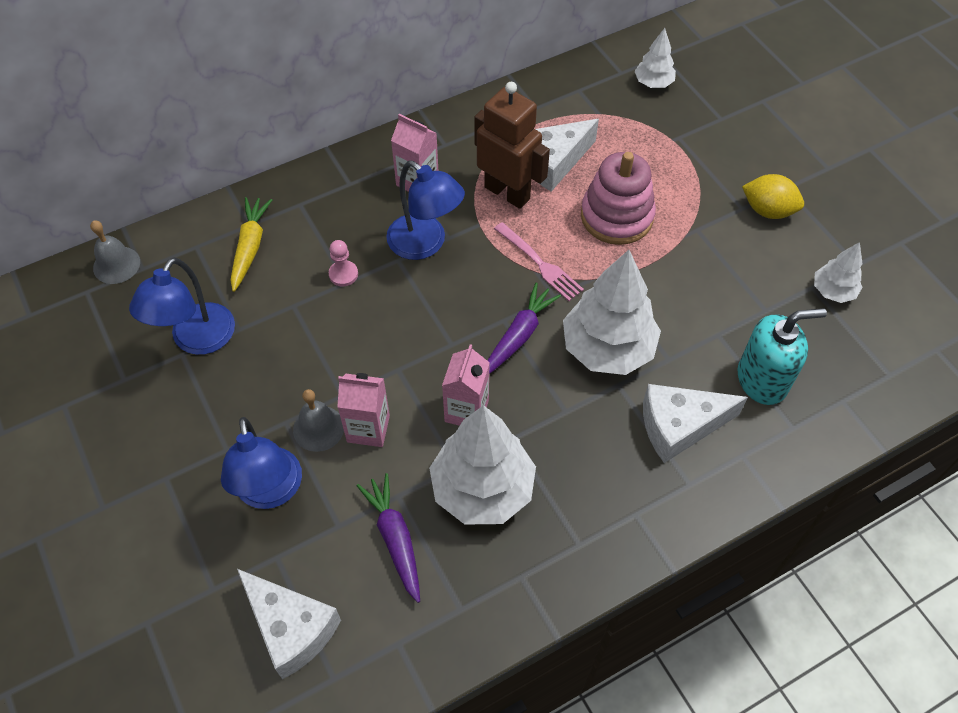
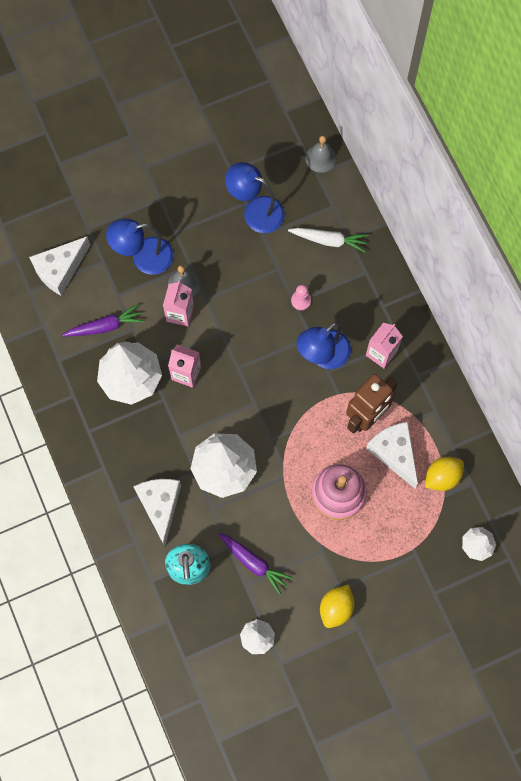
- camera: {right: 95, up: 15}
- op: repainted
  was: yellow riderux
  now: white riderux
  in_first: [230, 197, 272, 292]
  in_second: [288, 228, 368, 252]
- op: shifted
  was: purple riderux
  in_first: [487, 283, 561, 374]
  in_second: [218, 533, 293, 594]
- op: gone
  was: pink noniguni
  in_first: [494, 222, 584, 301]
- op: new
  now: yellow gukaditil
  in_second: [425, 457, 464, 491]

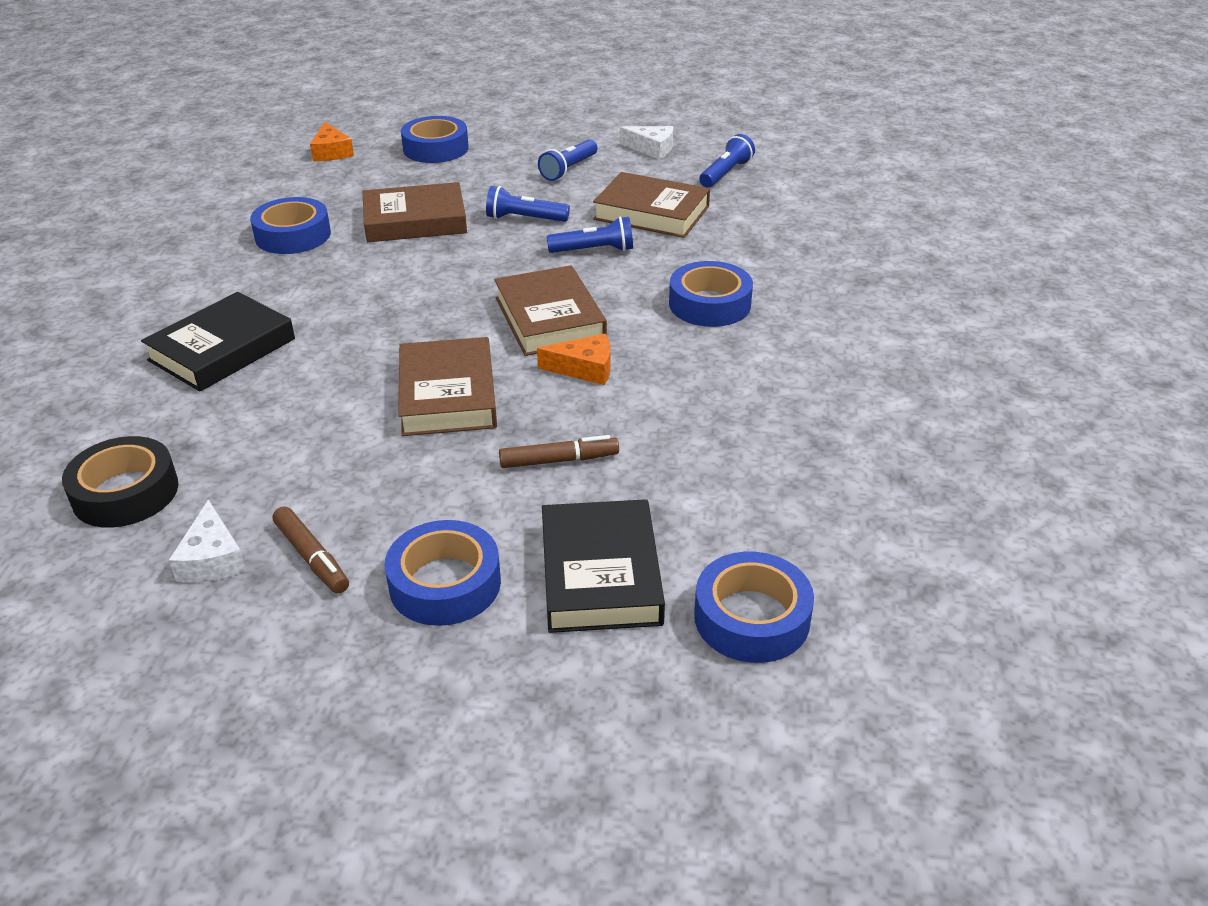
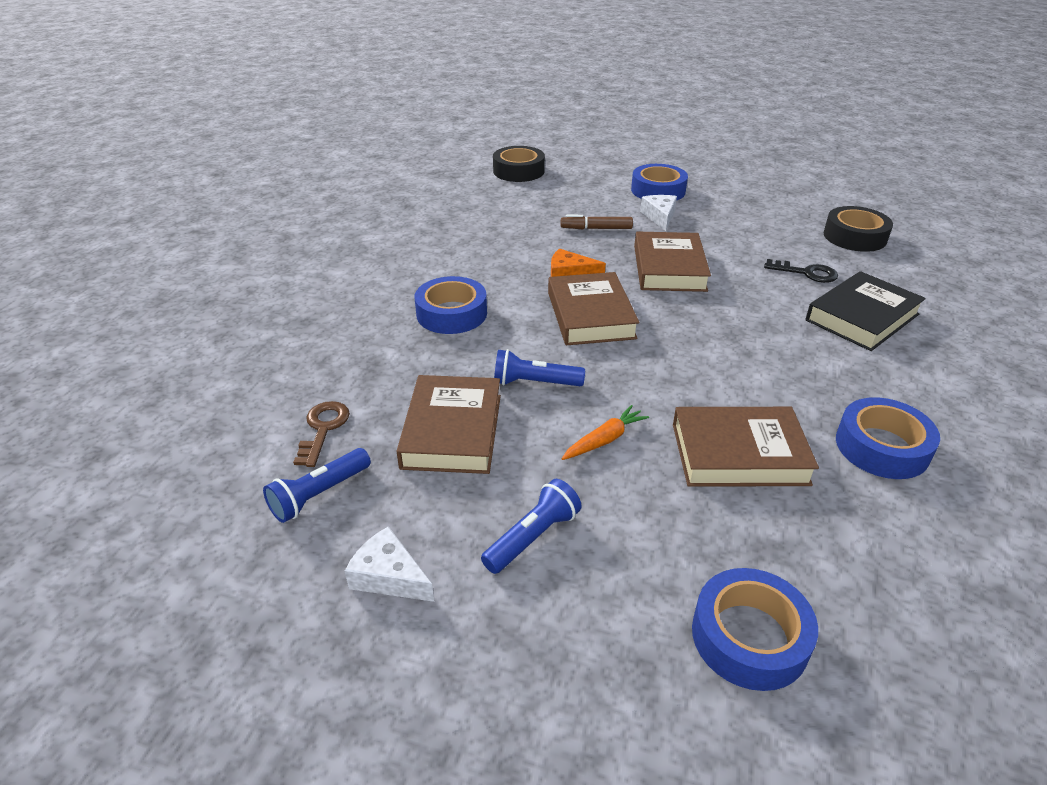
- camera: {right: -170, up: 0}
- op: shifted
  was: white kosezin
  in_first: [169, 499, 246, 583]
  in_second: [640, 195, 677, 231]
- op: gone
  was: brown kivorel
  in_first: [273, 506, 349, 594]
- op: gone
  was: orange kosezin
  in_first: [310, 122, 354, 161]
- op: swapped
  was: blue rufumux
  now: orange riderux
  in_first: [486, 186, 570, 222]
  in_second: [562, 405, 649, 460]
- op: gone
  was: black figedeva
  in_first: [542, 499, 665, 633]
- op: rotated
  was: brown figedeva
  in_first: [593, 172, 710, 238]
  in_second: [396, 375, 501, 474]
  clockwise: 60
- op: repainted
  was: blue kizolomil
  now: black kizolomil
  in_first: [694, 552, 814, 663]
  in_second: [493, 146, 545, 182]
- op: new
  now: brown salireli
  in_second: [293, 401, 350, 467]
- op: new
  now: black salireli
  in_second: [764, 259, 838, 283]

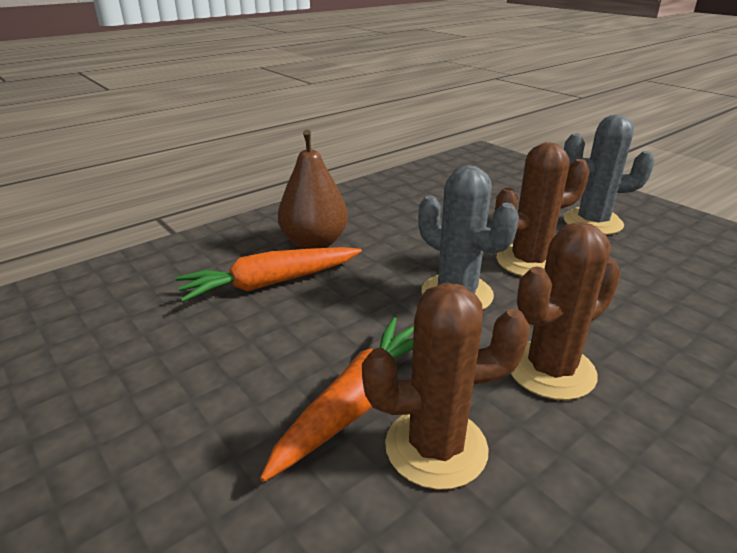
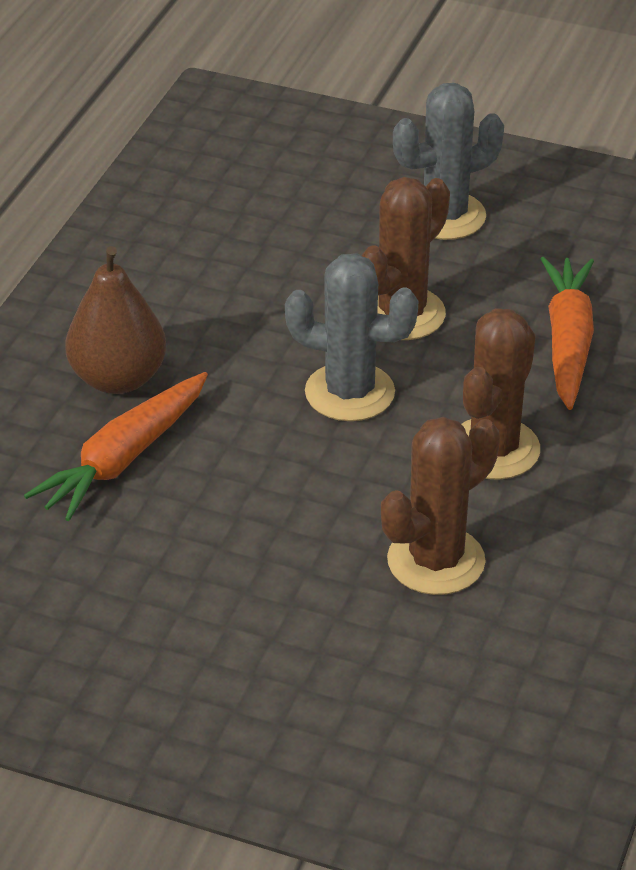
- camera: {right: -30, up: 10}
- op: shifted
  was: orange riderux
  in_first: [260, 317, 414, 482]
  in_second: [541, 257, 594, 410]

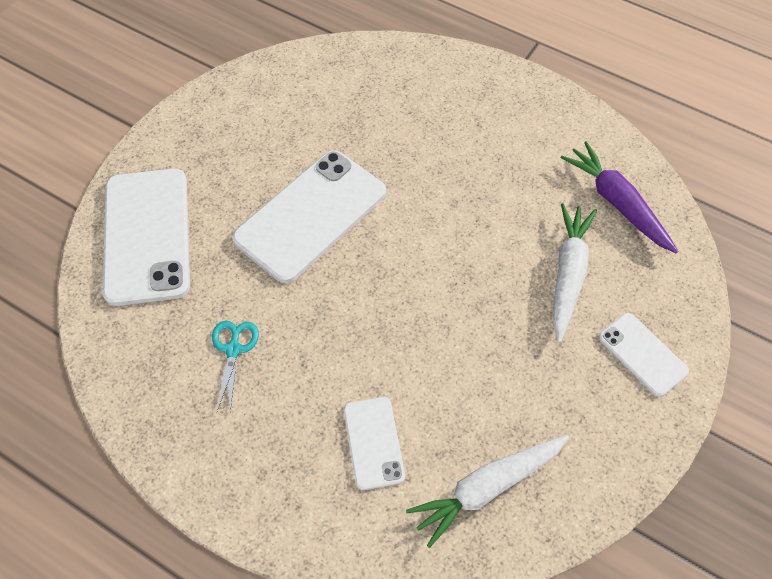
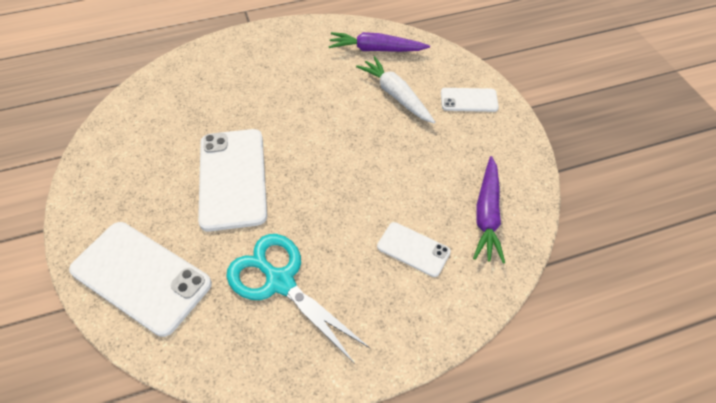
- camera: {right: -50, up: -5}
- op: scaled
  was: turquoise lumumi
  in_first: [212, 321, 259, 412]
  in_second: [226, 234, 370, 364]
  ratio: 2.0
- op: repainted
  was: white riderux
  now: purple riderux
  in_first: [406, 435, 569, 548]
  in_second: [473, 156, 505, 263]

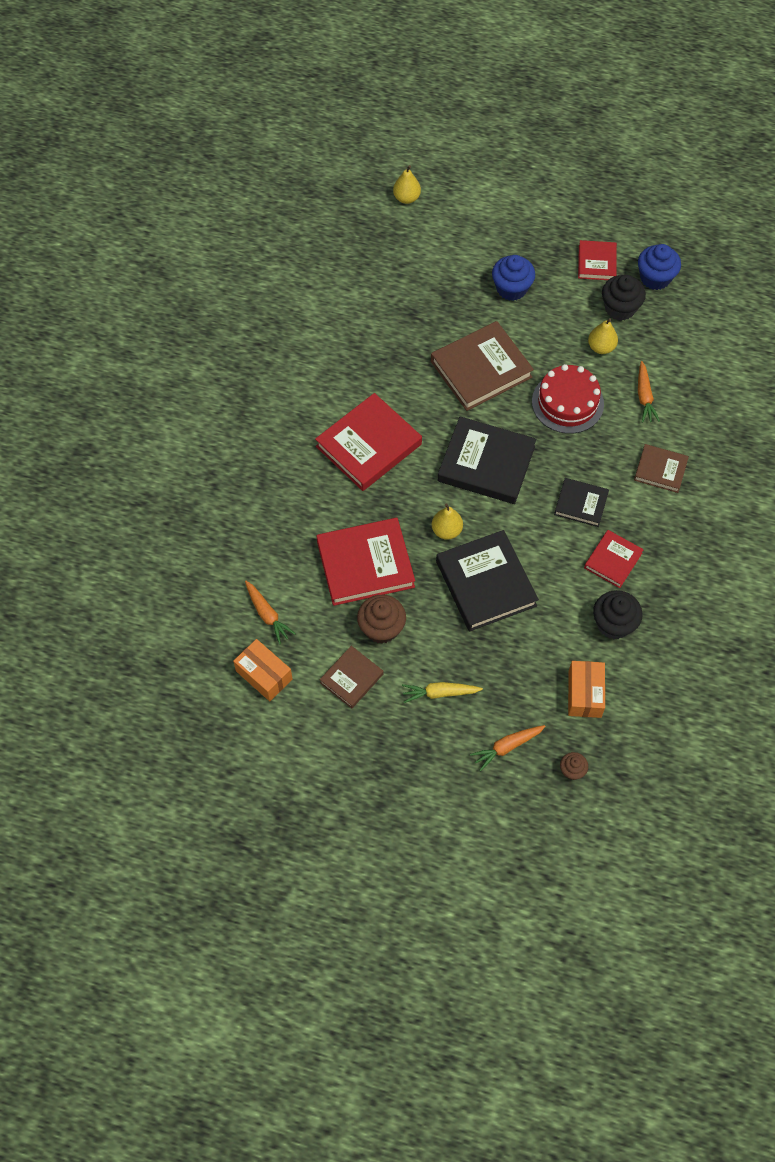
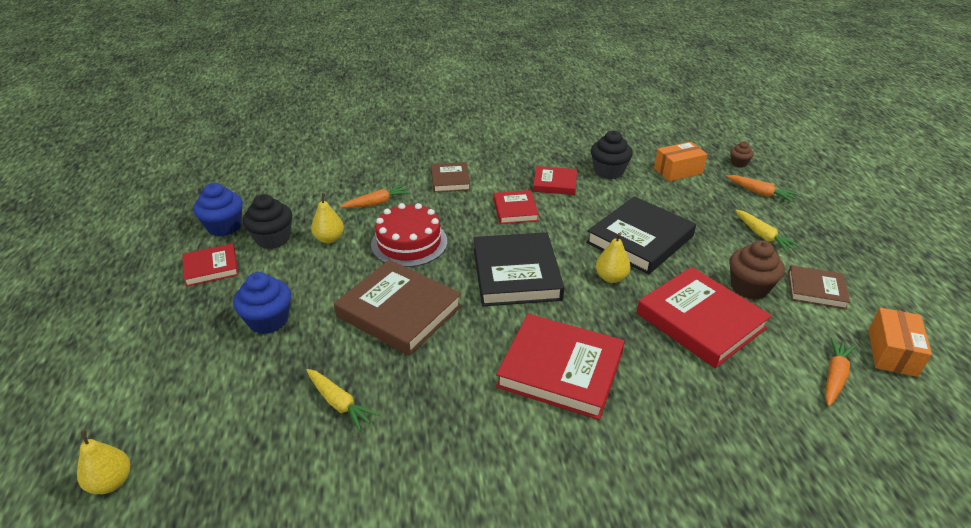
- camera: {right: -115, up: -25}
- op: repainted
  was: black figedeva
  now: red figedeva
  in_first: [554, 478, 609, 527]
  in_second: [493, 190, 539, 224]
- op: new
  now: yellow riderux
  in_second: [306, 369, 379, 431]

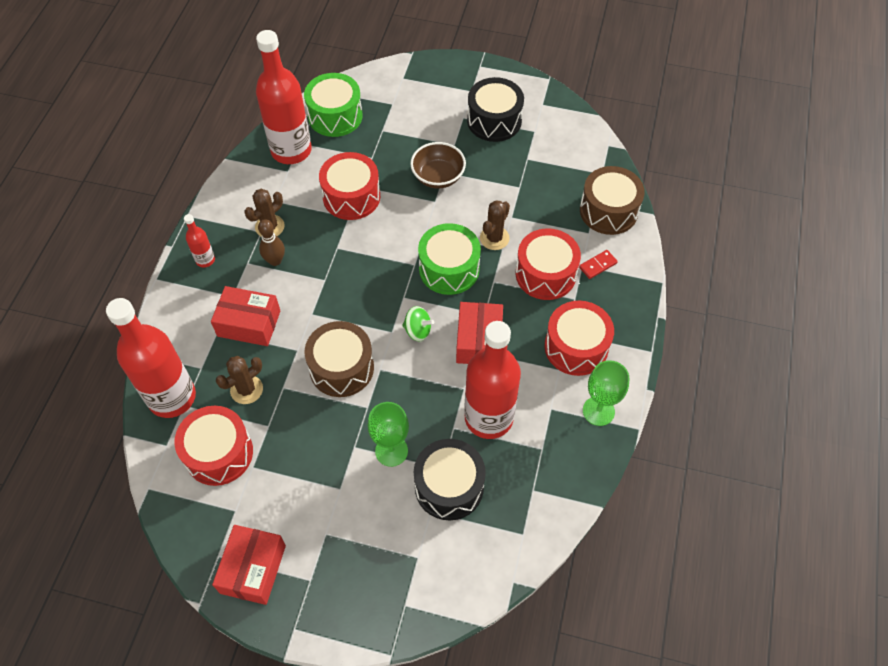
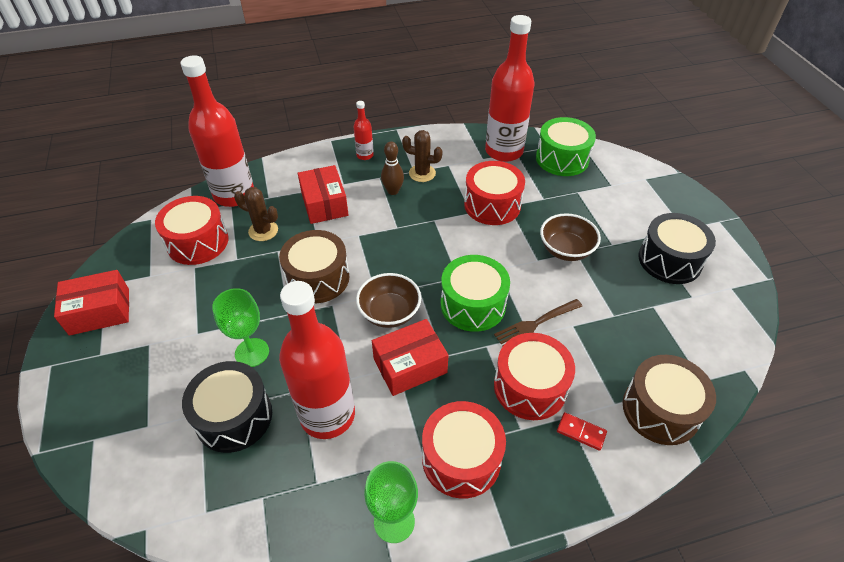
- camera: {right: 60, up: -10}
- op: swapped
  was: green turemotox
  now: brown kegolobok
  in_first: [402, 306, 434, 341]
  in_second: [356, 273, 421, 328]
- op: swapped
  was: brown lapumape
  now: brown noniguni
  in_first: [480, 200, 510, 250]
  in_second: [494, 299, 582, 346]

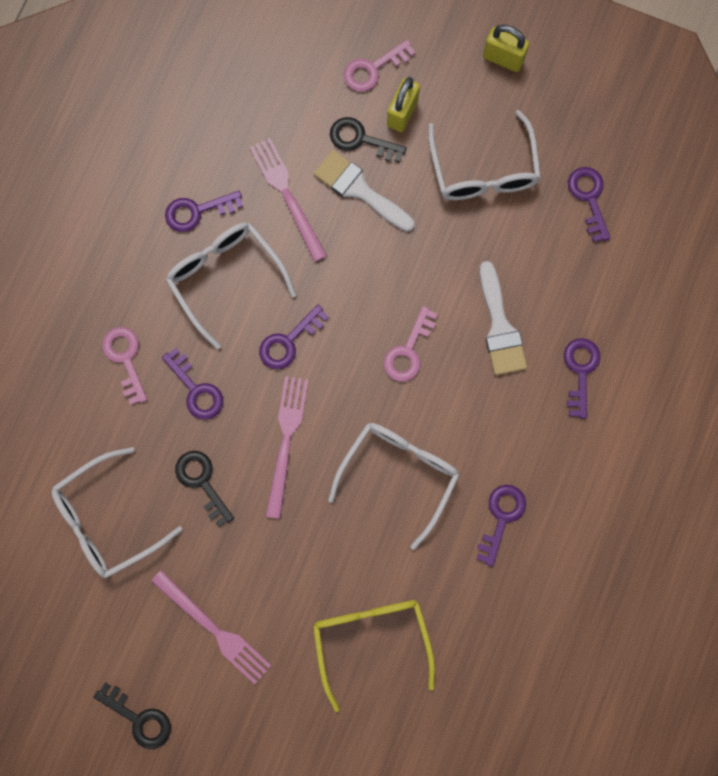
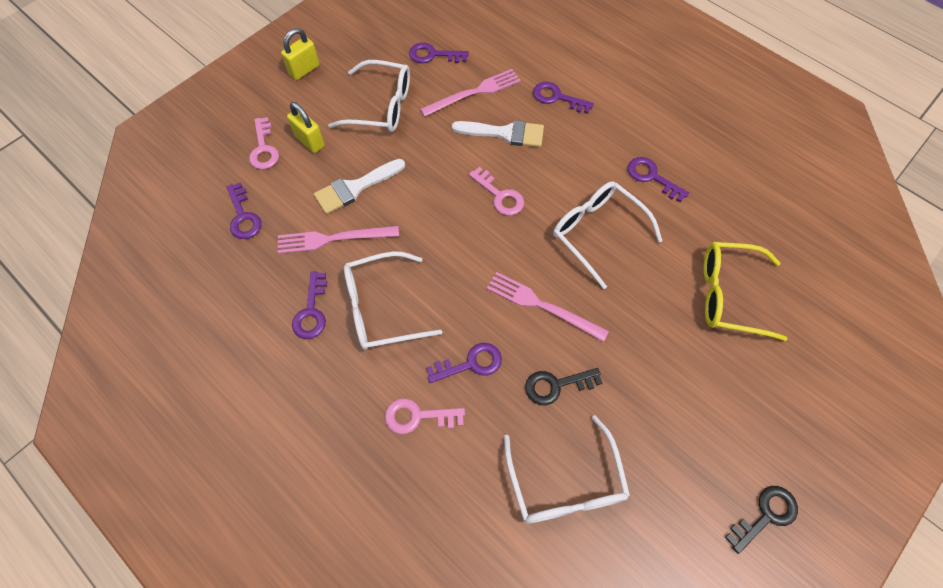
- camera: {right: -70, up: -15}
- op: shifted
  was: pink noniguni
  in_first: [151, 570, 272, 684]
  in_second: [420, 69, 521, 117]
- op: shifted
  was: purple salireli
  in_first: [259, 305, 329, 370]
  in_second: [227, 183, 262, 239]
- op: gone
  was: black salireli
  in_first: [330, 117, 407, 163]

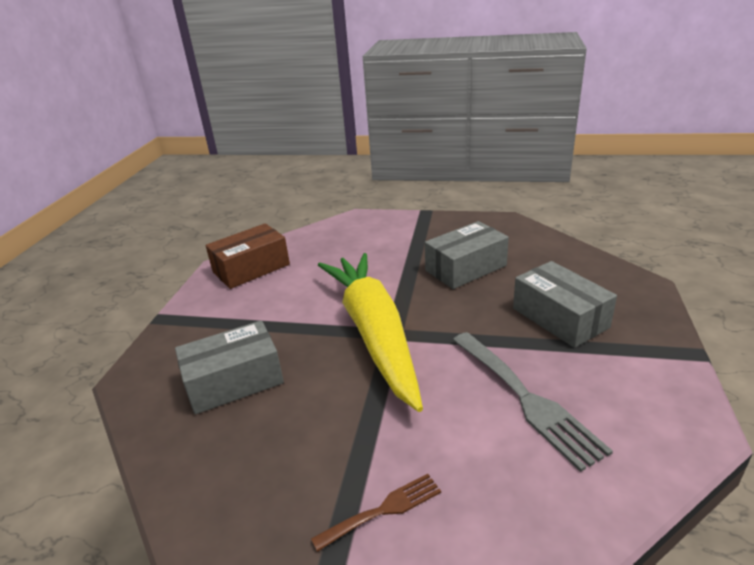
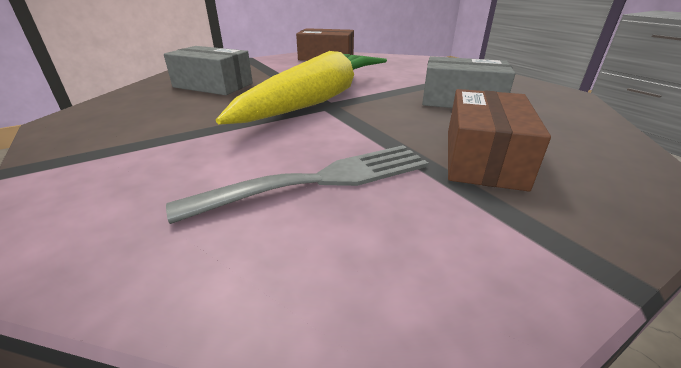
- camera: {right: 45, up: 0}
- op: gone
  was: brown noniguni
  in_first: [311, 474, 441, 552]
- op: rotated
  was: grey noniguni
  in_first: [453, 332, 613, 472]
  in_second: [166, 145, 429, 224]
  clockwise: -135
- op: repainted
  was: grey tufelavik
  now: brown tufelavik
  in_first: [513, 261, 617, 348]
  in_second: [448, 89, 551, 191]

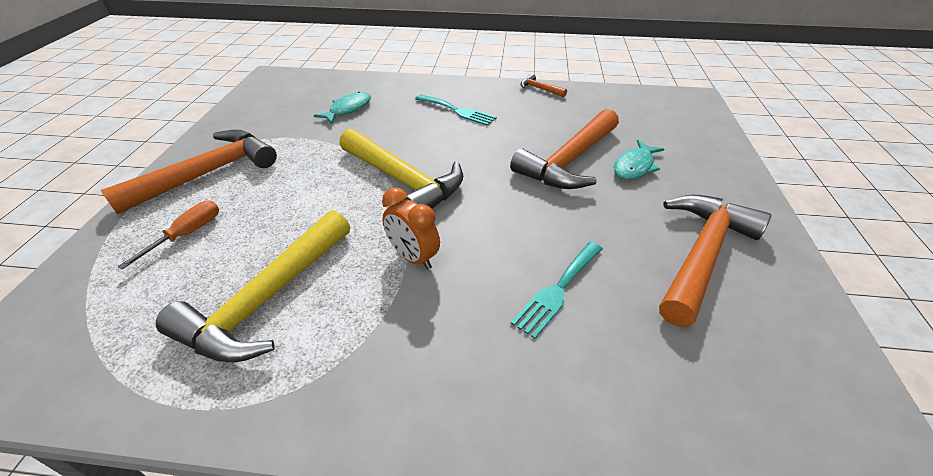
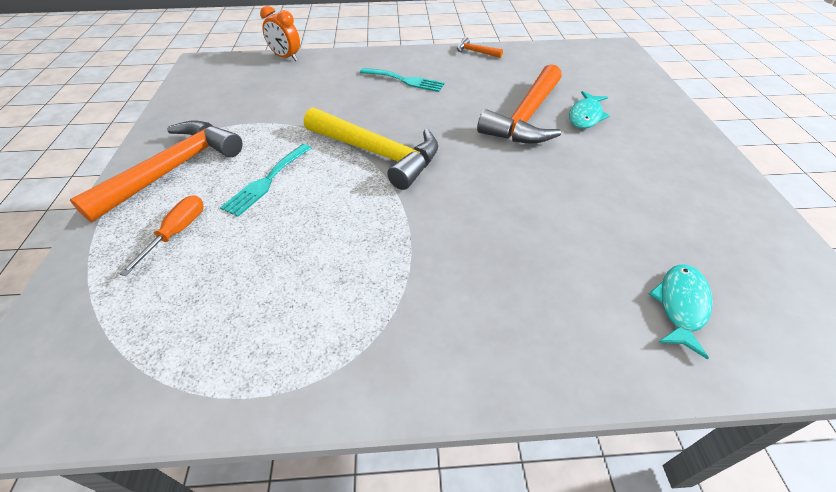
- camera: {right: -10, up: 5}
- op: gone
  was: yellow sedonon
  in_first: [156, 210, 350, 362]
- op: shifted
  was: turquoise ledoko
  in_first: [314, 91, 371, 124]
  in_second: [649, 264, 713, 359]
- op: shifted
  was: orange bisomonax
  in_first: [382, 187, 440, 270]
  in_second: [260, 6, 300, 61]
- op: shifted
  was: turquoise noniguni
  in_first: [511, 242, 603, 339]
  in_second: [220, 144, 311, 217]
- op: gone
  was: orange sedonon
  in_first: [659, 195, 771, 327]

